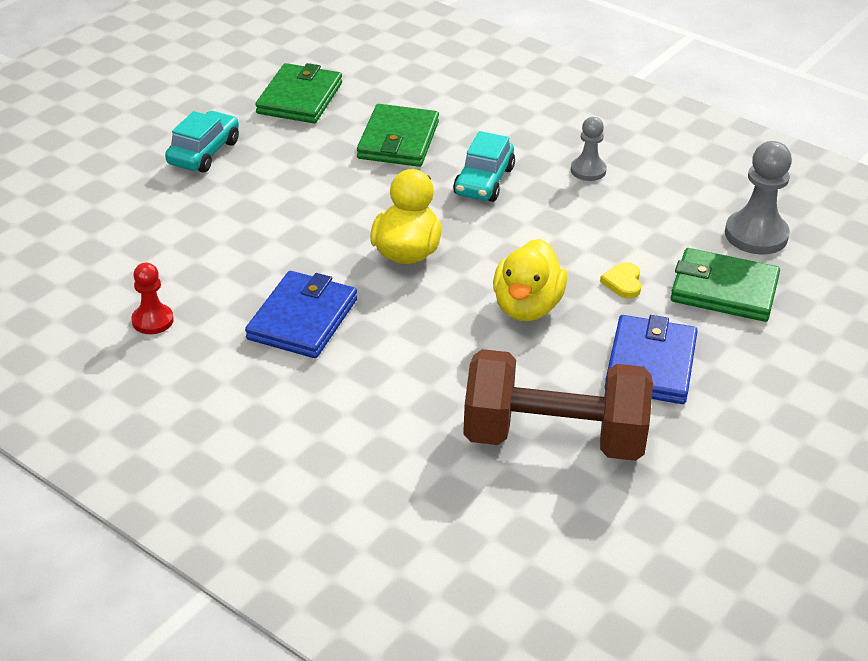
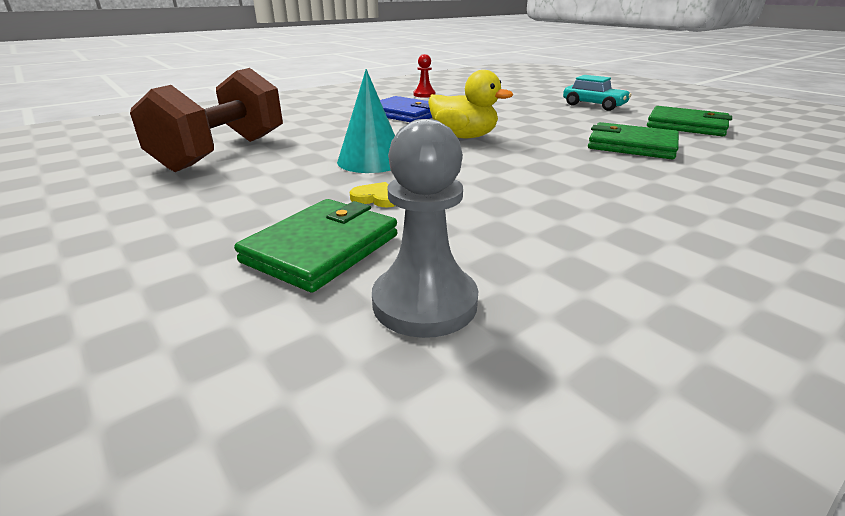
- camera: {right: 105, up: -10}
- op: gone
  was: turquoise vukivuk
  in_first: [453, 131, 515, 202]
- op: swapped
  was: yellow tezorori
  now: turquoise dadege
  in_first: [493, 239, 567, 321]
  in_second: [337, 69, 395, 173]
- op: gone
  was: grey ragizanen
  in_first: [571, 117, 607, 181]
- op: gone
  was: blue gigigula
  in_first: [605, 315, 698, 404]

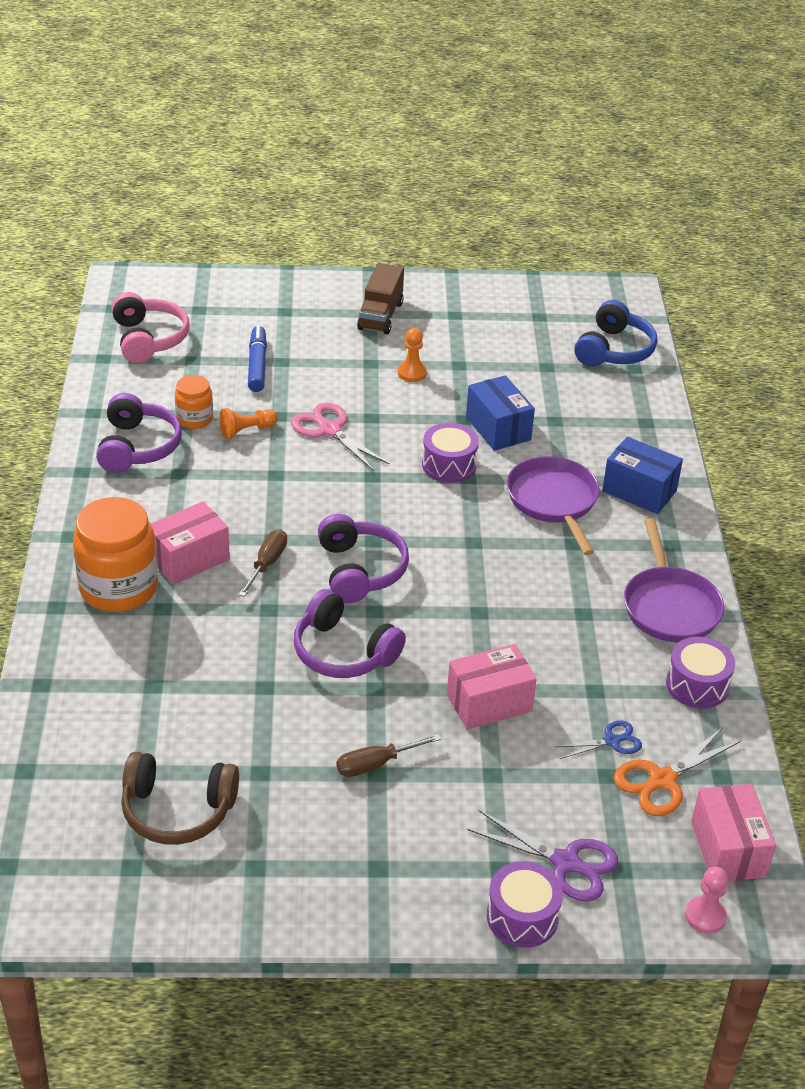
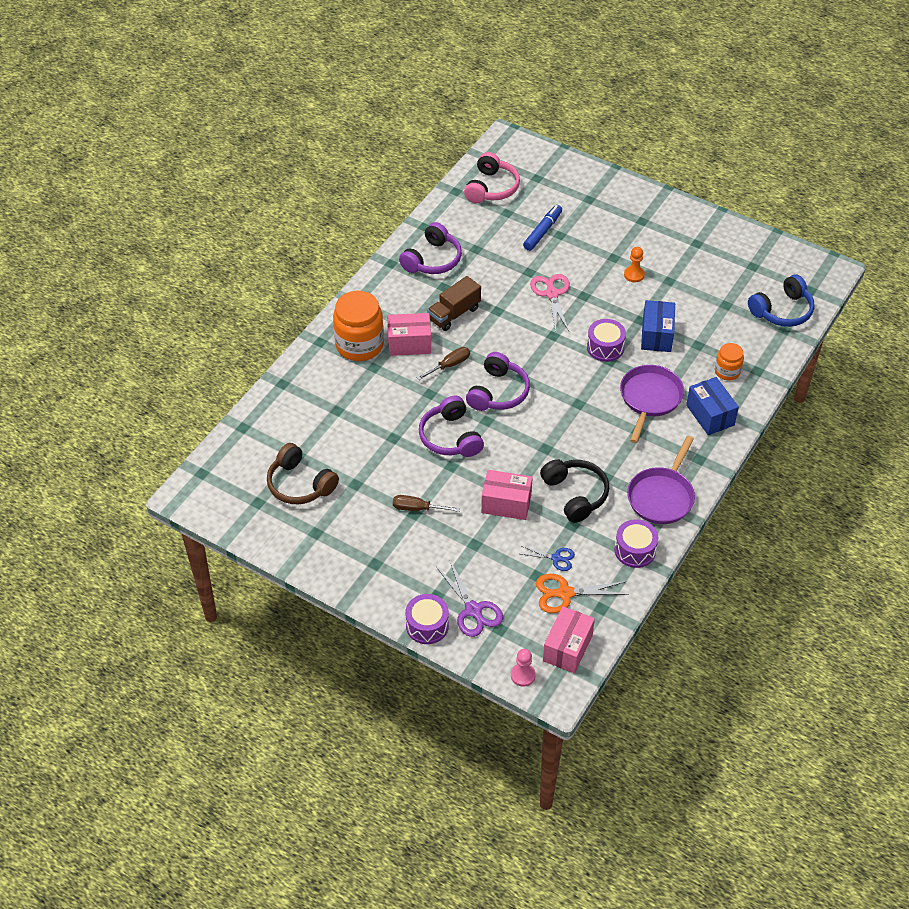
- camera: {right: 35, up: 10}
- op: shifted
  was: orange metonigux
  in_first: [175, 375, 213, 429]
  in_second: [715, 343, 744, 380]
- op: gone
  was: orange ragizanen
  in_first: [219, 408, 277, 439]
- op: shifted
  was: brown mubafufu
  in_first: [357, 263, 404, 334]
  in_second: [427, 276, 481, 331]
- op: new
  now: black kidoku
  in_second: [540, 459, 609, 523]

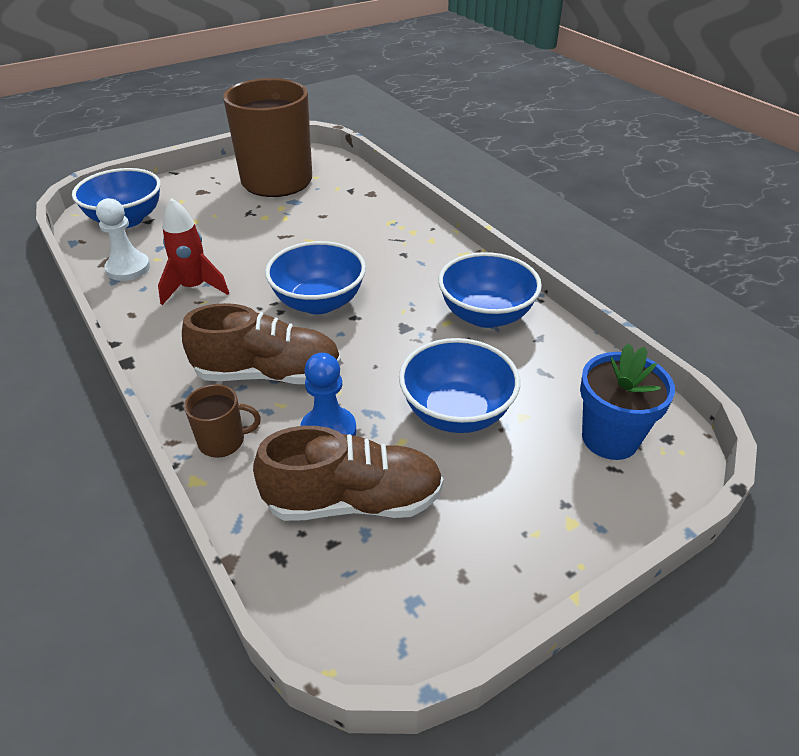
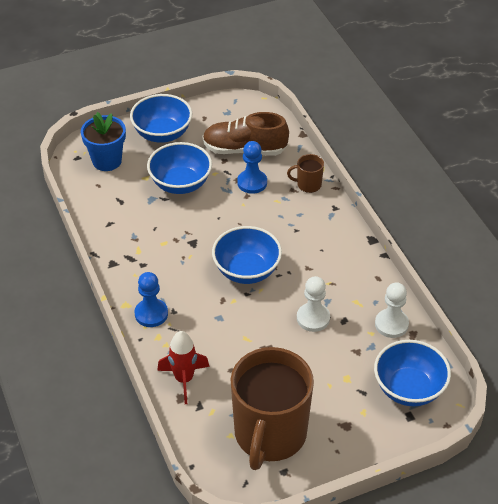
- camera: {right: -170, up: 5}
- op: shifted
  was: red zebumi
  in_first: [158, 198, 229, 305]
  in_second: [157, 331, 210, 404]
- op: gone
  was: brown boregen
  in_first: [182, 303, 341, 384]
- op: shifted
  was: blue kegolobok
  in_first: [438, 252, 542, 328]
  in_second: [130, 94, 193, 143]
- op: new
  now: blue ragizanen
  in_second: [135, 272, 168, 327]
- op: new
  now: white ragizanen
  in_second: [297, 276, 330, 332]

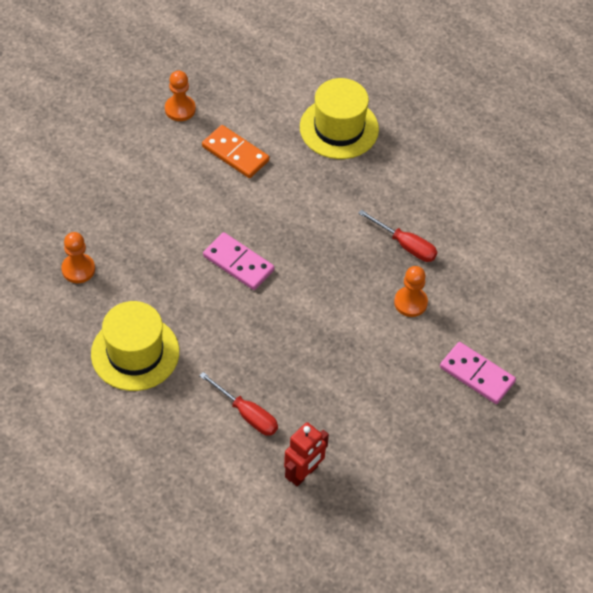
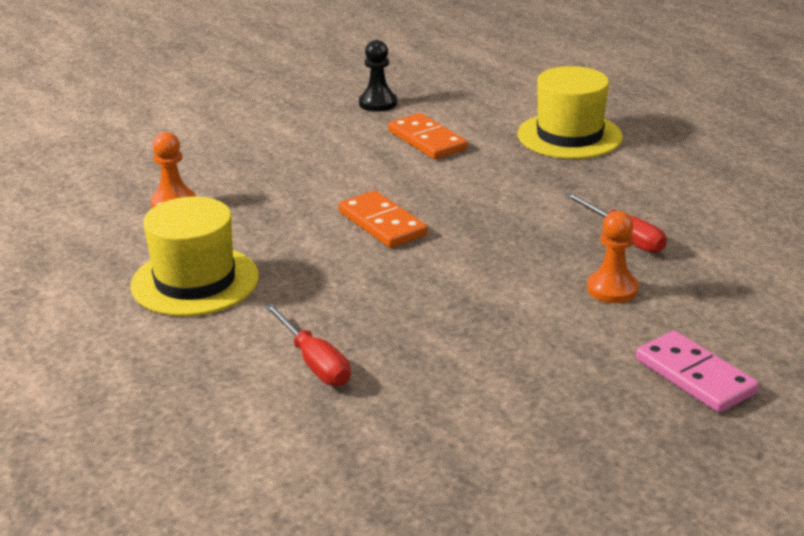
- camera: {right: 20, up: -25}
- op: repainted
  was: orange ragizanen
  now: black ragizanen
  in_first: [165, 70, 196, 121]
  in_second: [359, 40, 397, 112]
- op: repainted
  was: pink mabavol
  now: orange mabavol
  in_first: [203, 232, 274, 290]
  in_second: [338, 190, 428, 248]
- op: gone
  was: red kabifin
  in_first: [284, 422, 329, 486]

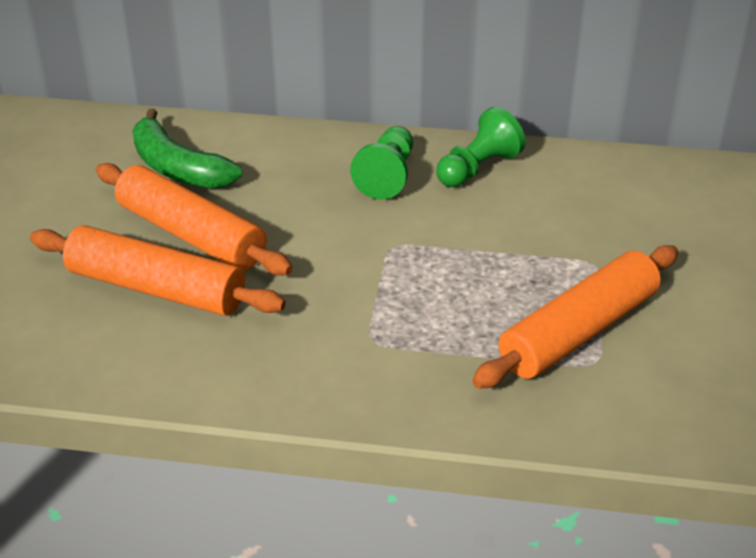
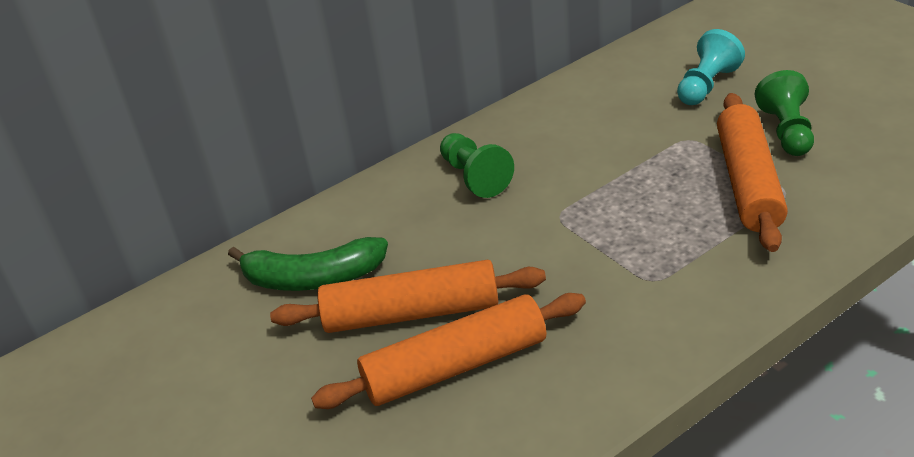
- camera: {right: -40, up: 0}
- op: shifted
  was: green ragizanen
  in_first: [436, 107, 526, 187]
  in_second: [754, 70, 814, 156]
- op: new
  now: turquoise ragizanen
  in_second: [677, 29, 745, 105]

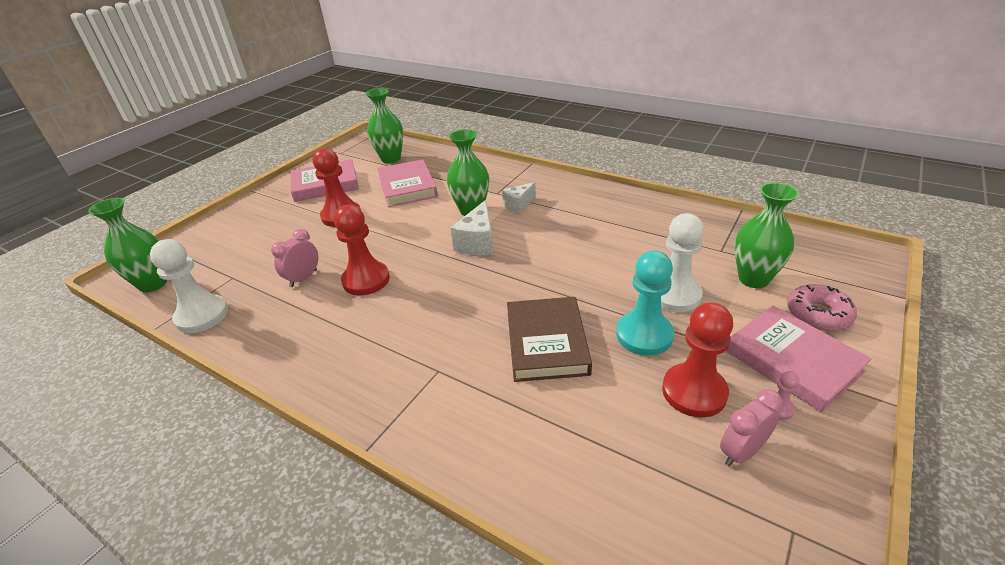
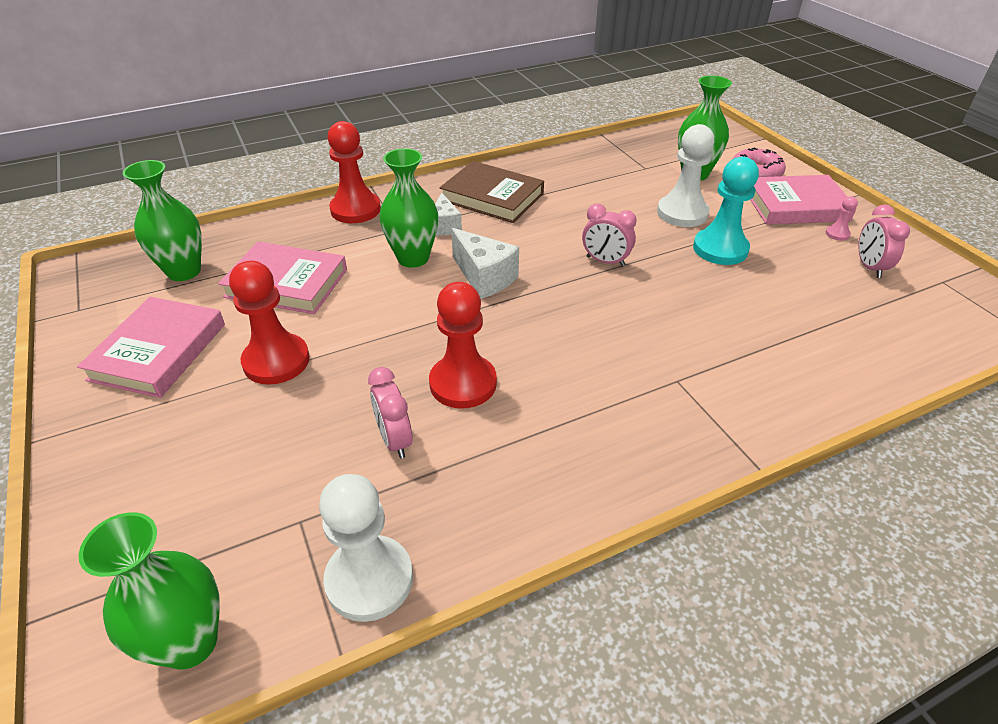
- camera: {right: -60, up: 5}
- op: shifted
  was: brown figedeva
  in_first: [507, 297, 592, 382]
  in_second: [440, 161, 544, 223]
- op: shifted
  was: red ragizanen
  in_first: [662, 302, 733, 418]
  in_second: [328, 121, 381, 223]
- op: new
  now: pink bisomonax
  in_second: [582, 204, 637, 267]

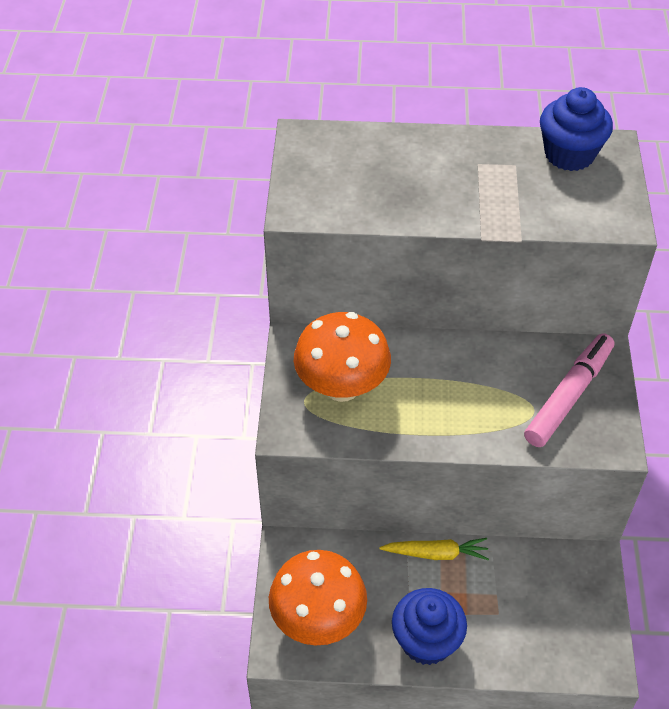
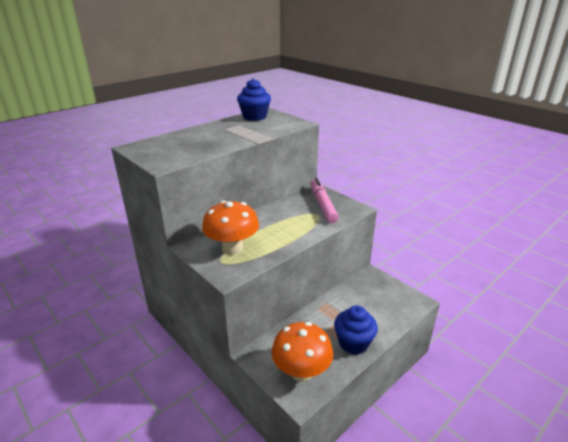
- camera: {right: -45, up: -20}
- op: gone
  was: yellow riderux
  in_first: [379, 538, 489, 561]

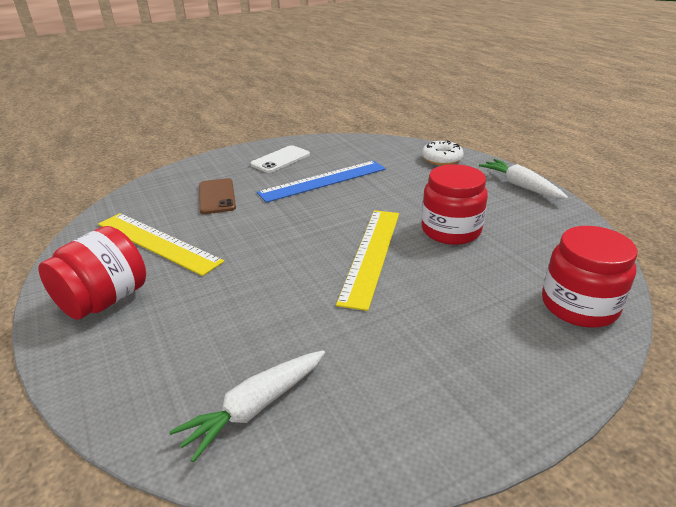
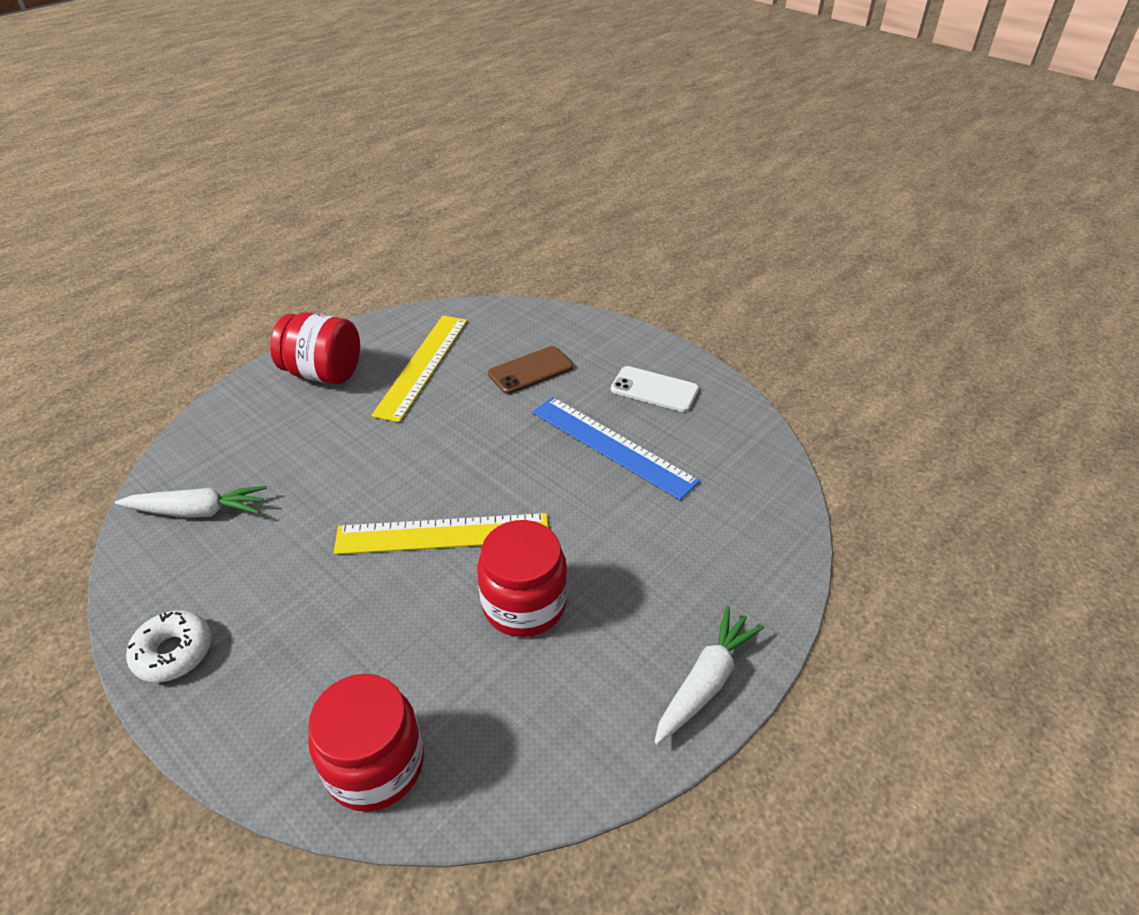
- camera: {right: 70, up: 10}
- op: rotated
  was: white riderux
  in_first: [169, 350, 325, 462]
  in_second: [115, 486, 267, 518]
  clockwise: 150
- op: shifted
  was: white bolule
  in_first: [422, 141, 464, 165]
  in_second: [126, 610, 212, 682]

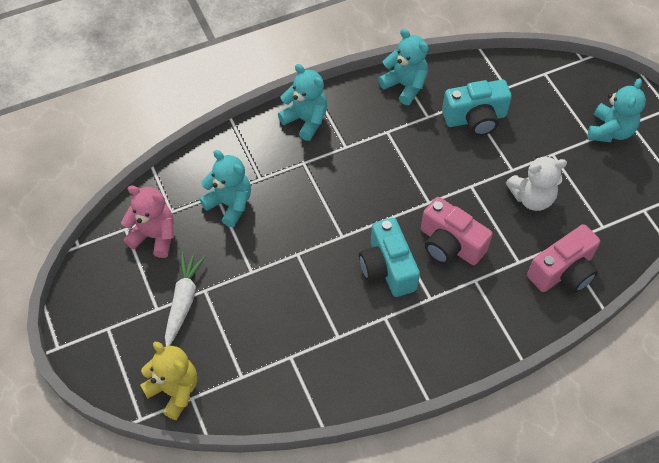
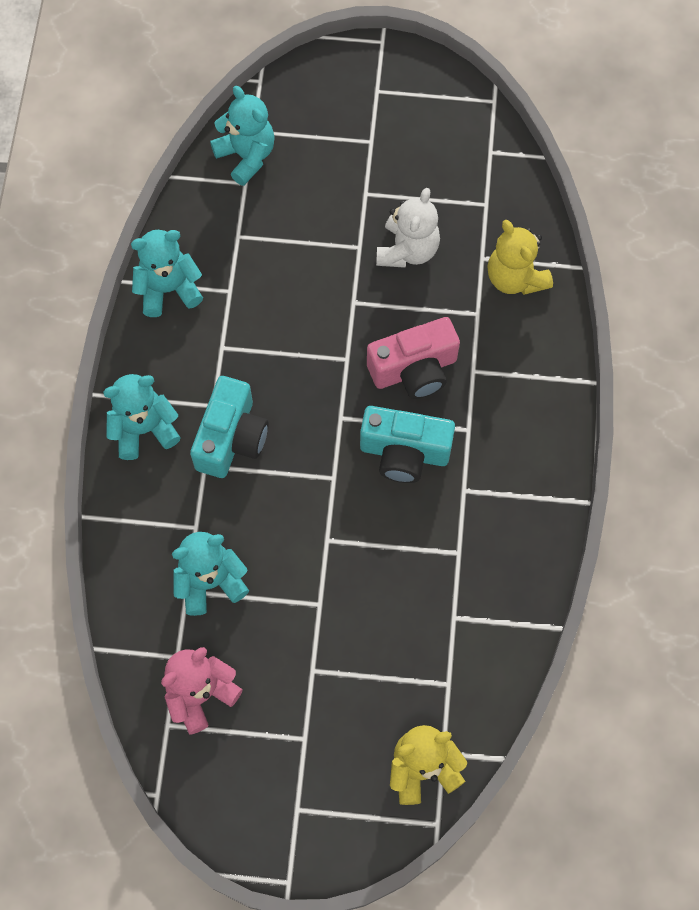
- camera: {right: -60, up: 10}
- op: gone
  was: white riderux
  in_first: [165, 252, 206, 346]
- op: shifted
  was: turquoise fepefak
  in_first: [442, 80, 512, 136]
  in_second: [190, 376, 268, 478]
- op: swapped
  was: pink fepefak
  now: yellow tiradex
  in_first: [527, 224, 600, 293]
  in_second: [487, 220, 553, 295]
- op: shifted
  was: turquoise tiradex
  in_first: [588, 78, 646, 142]
  in_second: [210, 86, 275, 186]

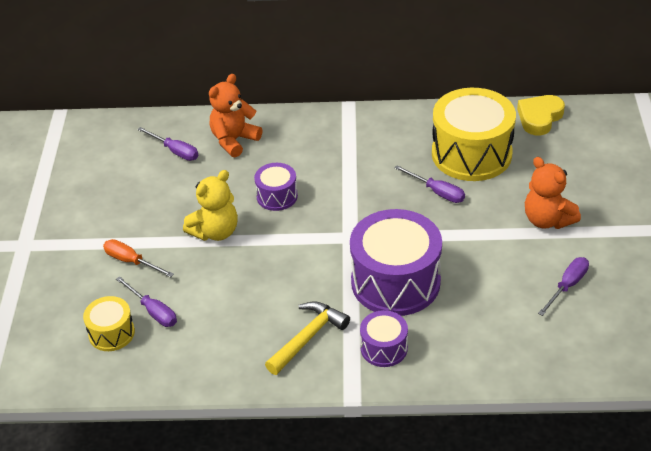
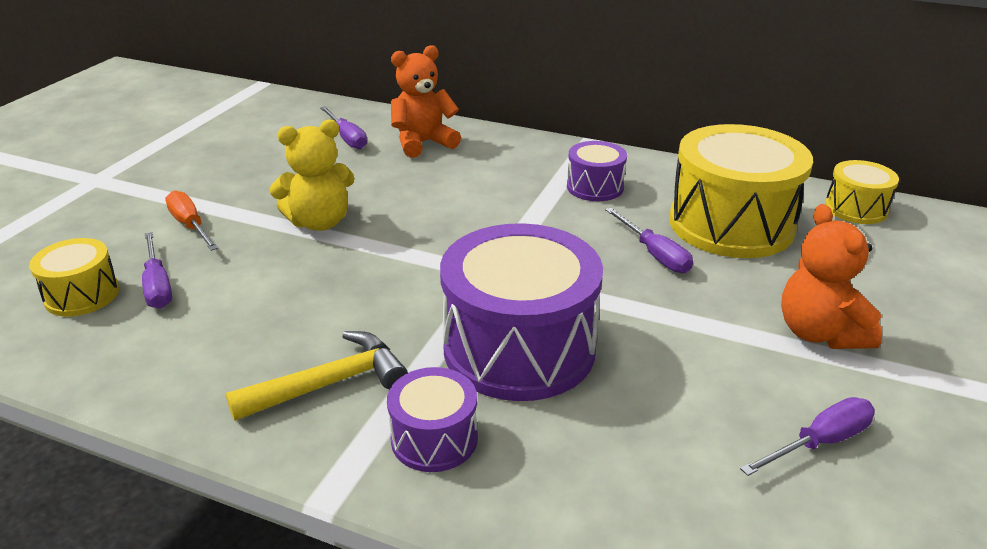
- camera: {right: 20, up: -10}
- op: shifted
  was: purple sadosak
  in_first: [254, 163, 298, 211]
  in_second: [567, 141, 627, 201]
- op: swapped
  was: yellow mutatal
  now: yellow sadosak
  in_first: [517, 95, 565, 135]
  in_second: [825, 160, 899, 224]

